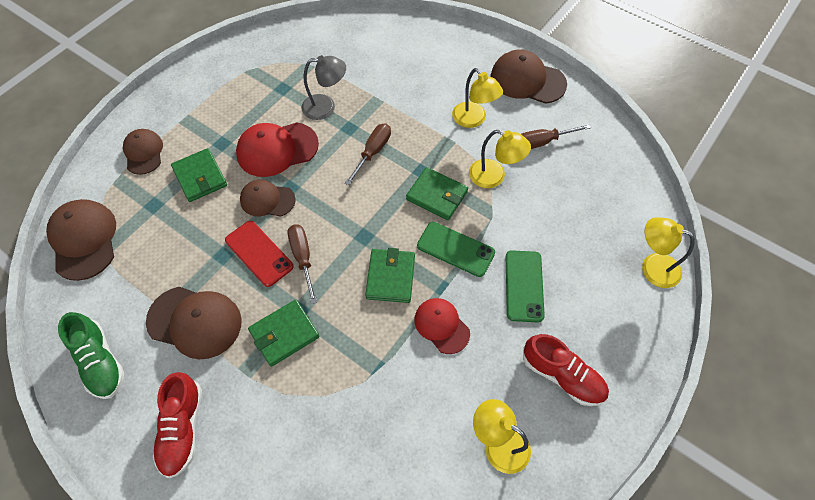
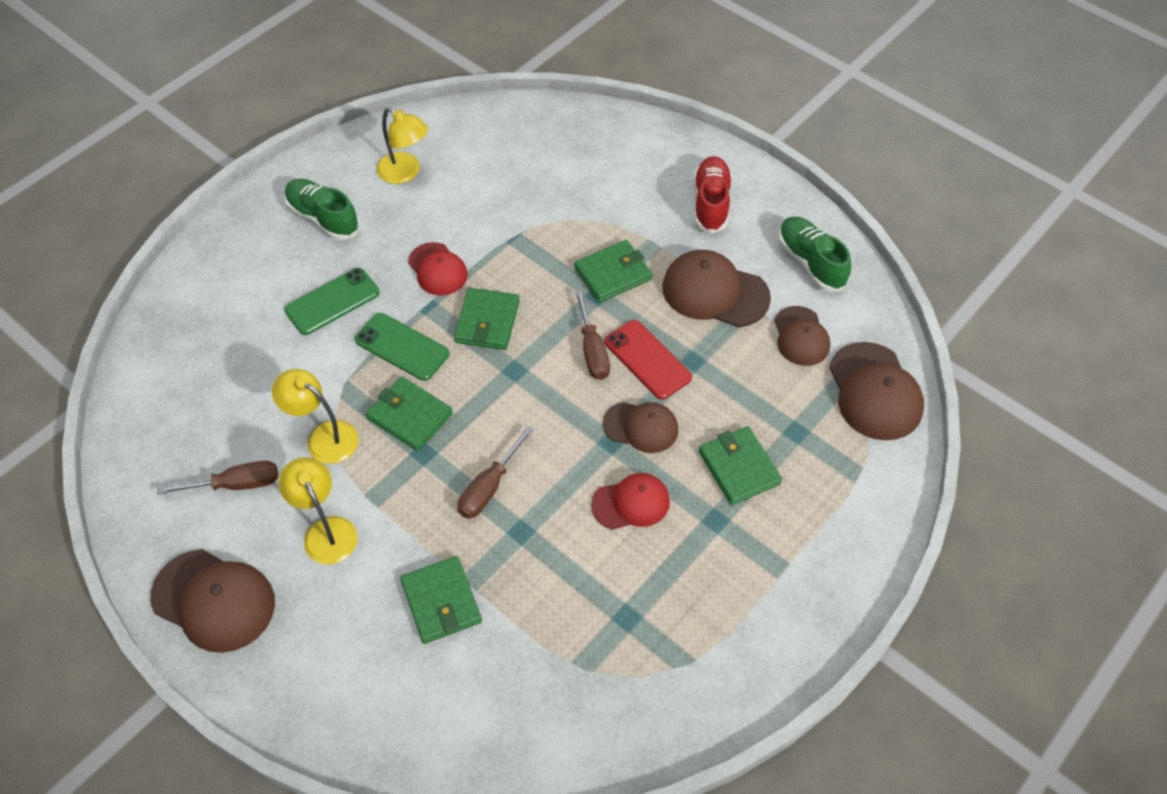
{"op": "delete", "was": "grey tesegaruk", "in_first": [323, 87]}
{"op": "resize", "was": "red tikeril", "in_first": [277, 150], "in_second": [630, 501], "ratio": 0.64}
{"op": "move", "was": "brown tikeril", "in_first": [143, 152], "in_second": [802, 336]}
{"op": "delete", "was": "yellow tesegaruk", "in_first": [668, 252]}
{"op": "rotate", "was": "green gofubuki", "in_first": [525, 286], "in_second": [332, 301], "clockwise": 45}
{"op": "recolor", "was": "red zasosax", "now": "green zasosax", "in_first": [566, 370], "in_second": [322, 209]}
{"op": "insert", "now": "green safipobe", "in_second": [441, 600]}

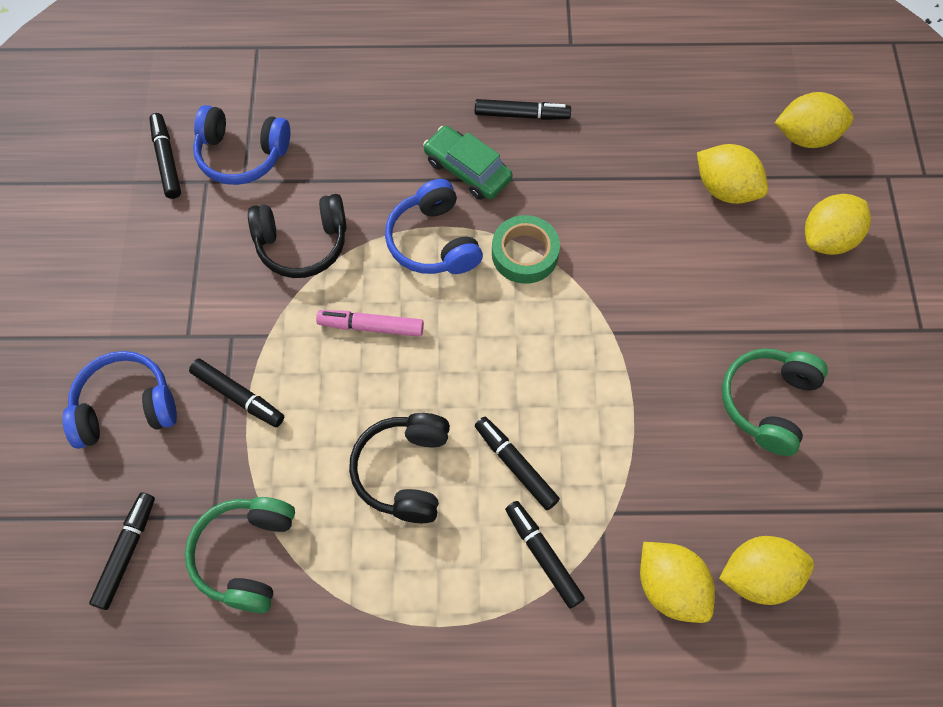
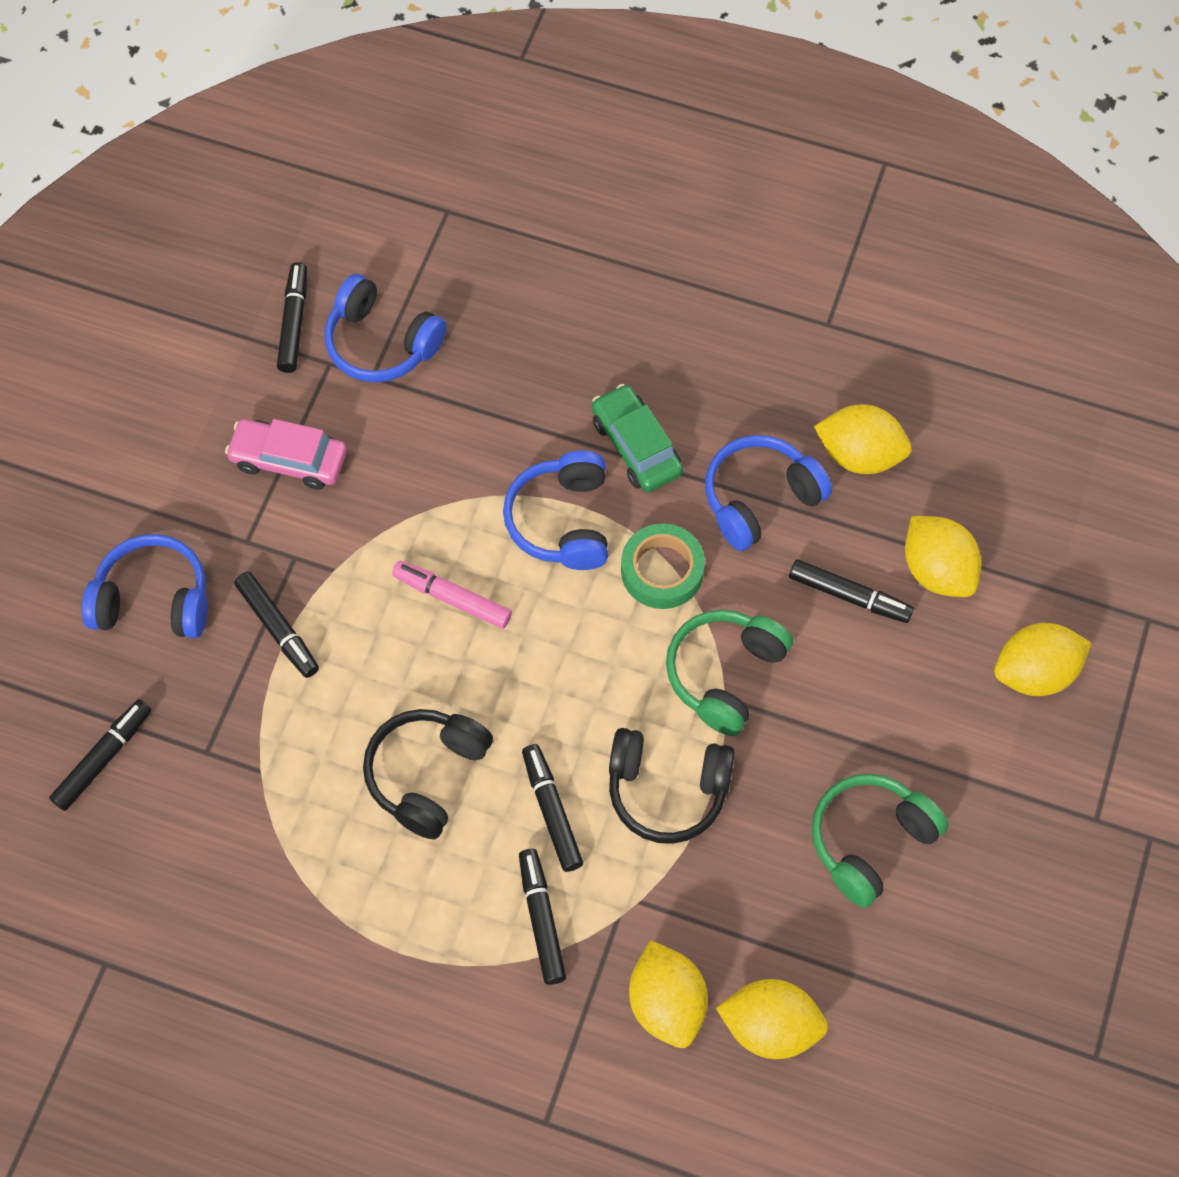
{"op": "move", "was": "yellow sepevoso", "in_first": [814, 120], "in_second": [863, 439]}
{"op": "move", "was": "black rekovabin", "in_first": [523, 109], "in_second": [851, 591]}
{"op": "move", "was": "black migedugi", "in_first": [297, 236], "in_second": [672, 786]}
{"op": "move", "was": "green migedugi", "in_first": [240, 555], "in_second": [729, 673]}
{"op": "insert", "now": "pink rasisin", "in_second": [286, 454]}
{"op": "insert", "now": "blue migedugi", "in_second": [768, 493]}

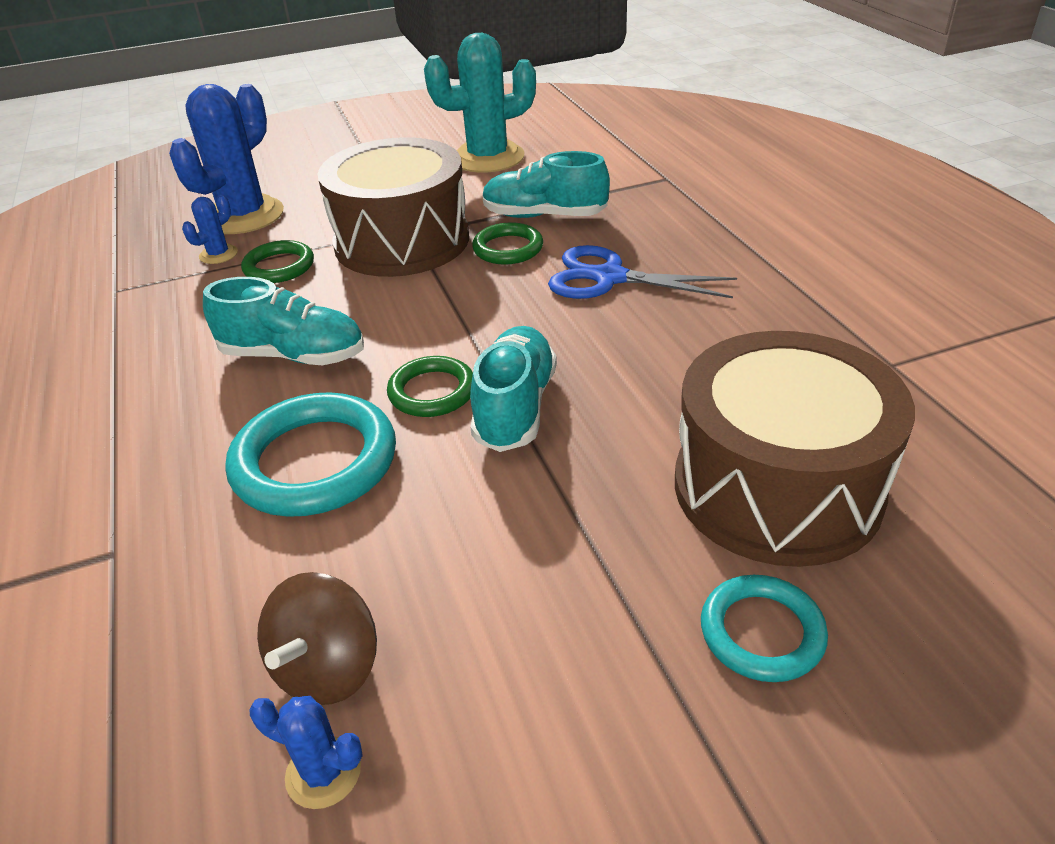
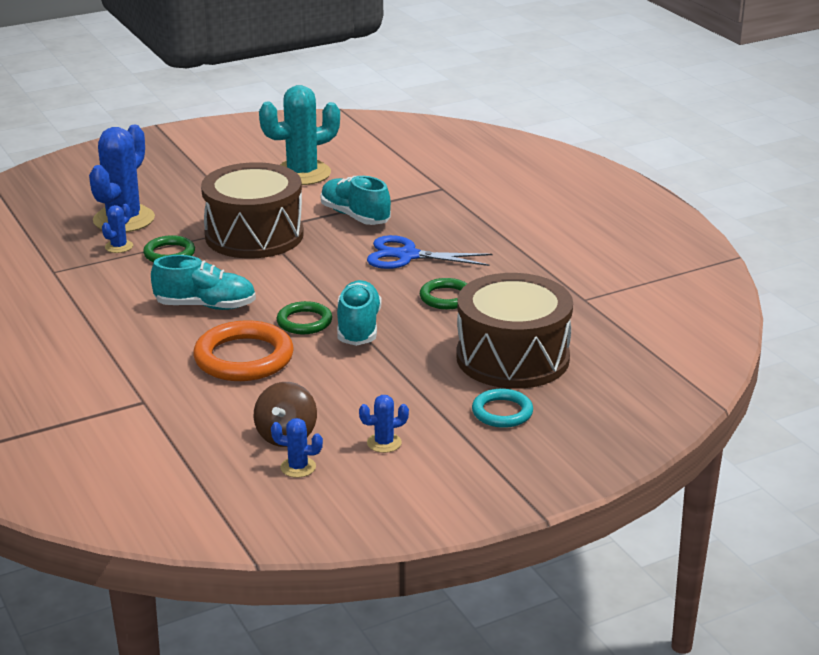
{"op": "rotate", "was": "turquoise zasosax", "in_first": [546, 184], "in_second": [356, 200], "clockwise": 45}
{"op": "move", "was": "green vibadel", "in_first": [507, 243], "in_second": [443, 293]}
{"op": "recolor", "was": "turquoise vibadel", "now": "orange vibadel", "in_first": [310, 454], "in_second": [243, 350]}
{"op": "insert", "now": "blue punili", "in_second": [384, 424]}

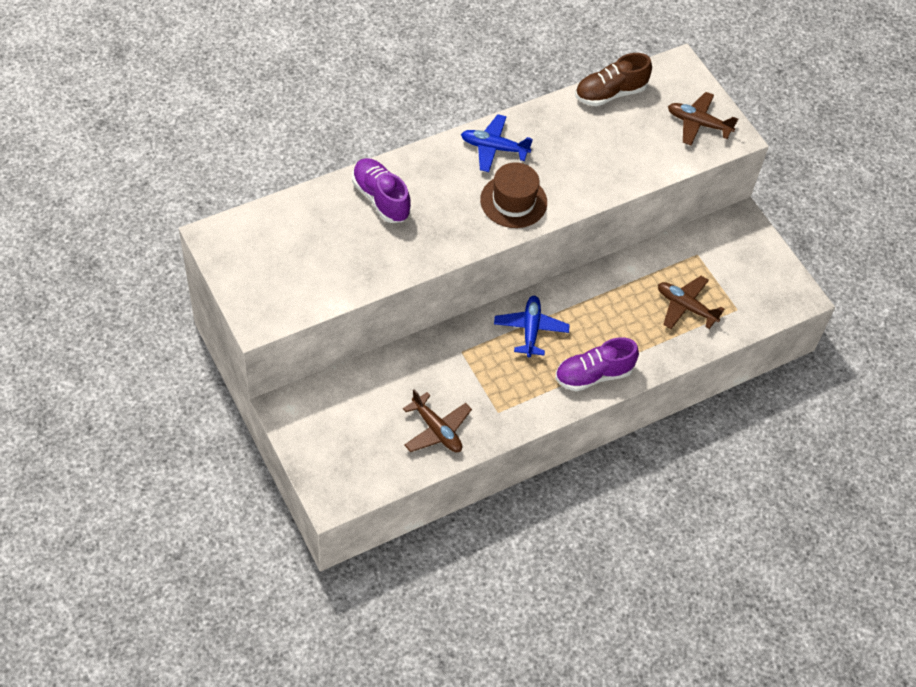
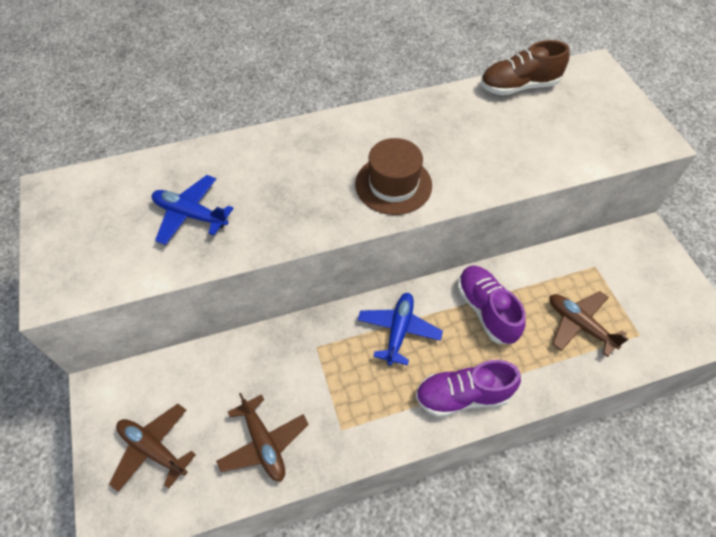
{"op": "move", "was": "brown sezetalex", "in_first": [703, 118], "in_second": [152, 448]}
{"op": "move", "was": "blue sezetalex", "in_first": [497, 143], "in_second": [193, 210]}
{"op": "move", "was": "purple zasosax", "in_first": [381, 190], "in_second": [491, 305]}

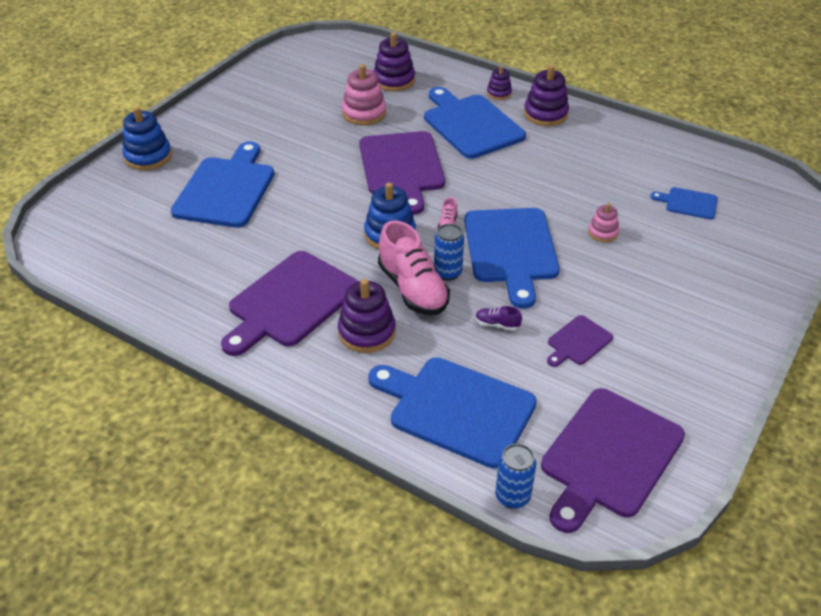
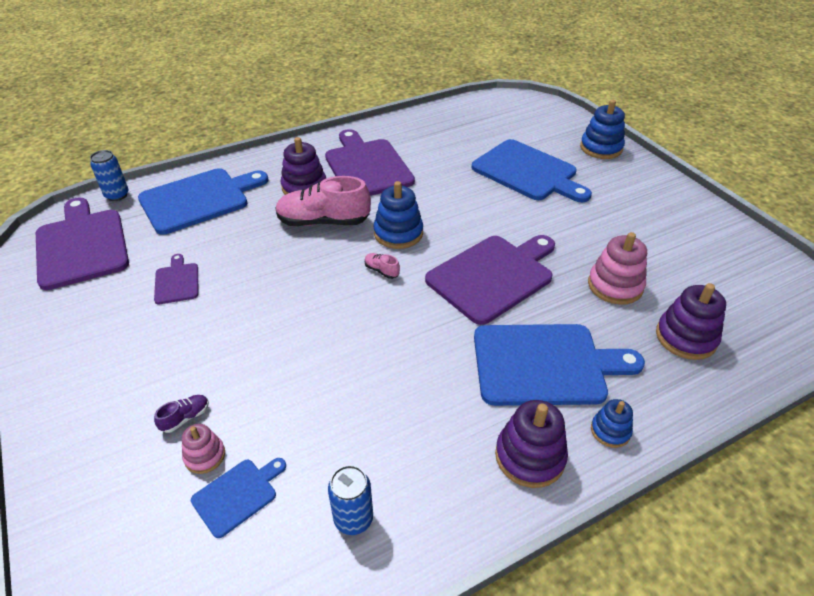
{"op": "recolor", "was": "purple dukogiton", "now": "blue dukogiton", "in_first": [499, 83], "in_second": [612, 423]}
{"op": "rotate", "was": "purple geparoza", "in_first": [402, 173], "in_second": [490, 280], "clockwise": 120}
{"op": "move", "was": "pink dukogiton", "in_first": [603, 222], "in_second": [203, 449]}
{"op": "delete", "was": "blue geparoza", "in_first": [512, 258]}
{"op": "move", "was": "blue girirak", "in_first": [449, 252], "in_second": [350, 500]}
{"op": "move", "was": "purple zasosax", "in_first": [499, 318], "in_second": [181, 414]}

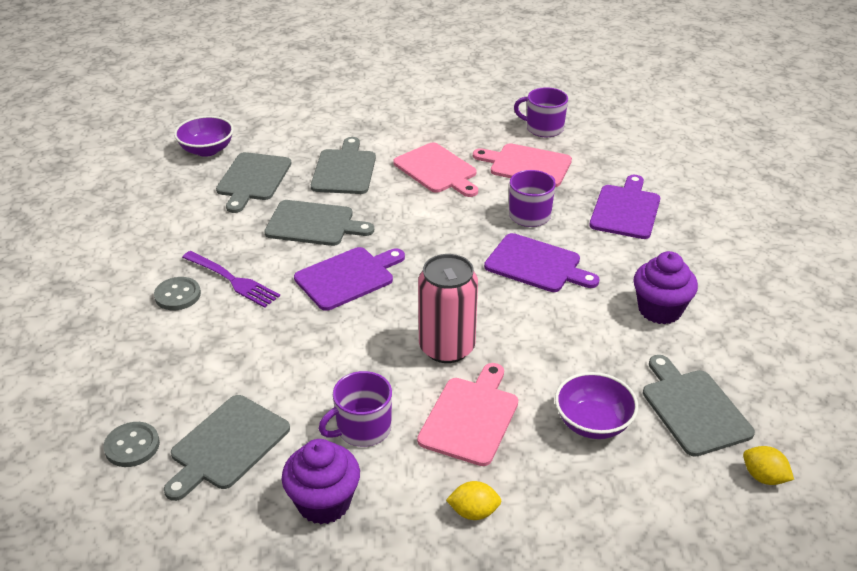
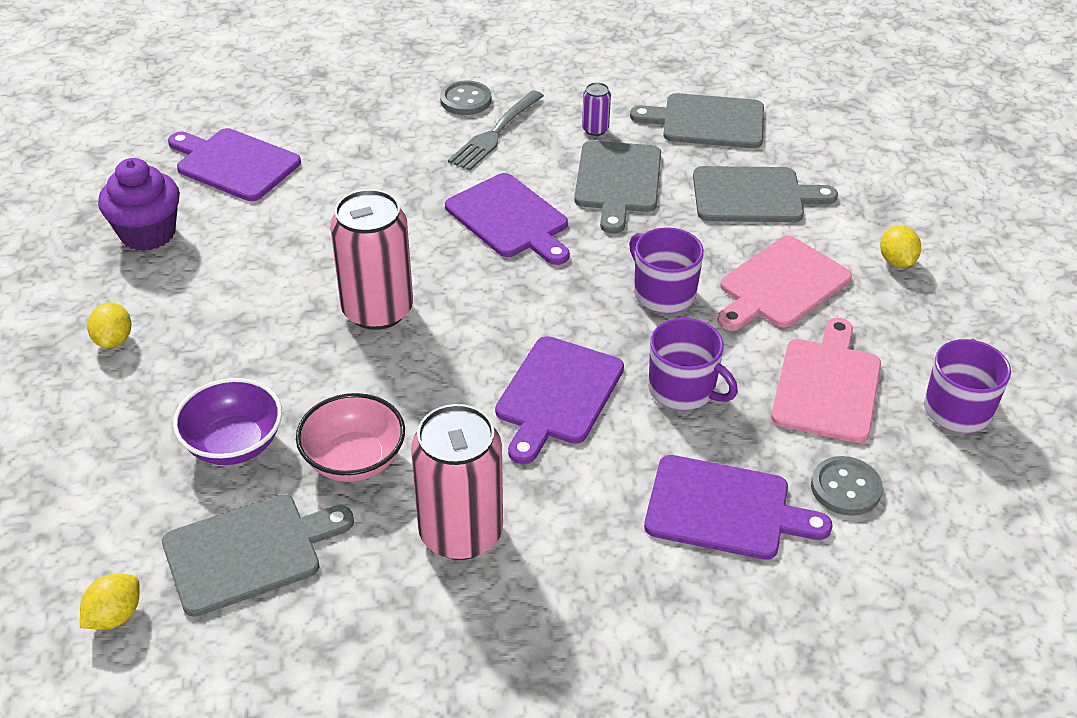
{"op": "delete", "was": "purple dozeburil", "in_first": [204, 136]}
{"op": "recolor", "was": "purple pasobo", "now": "grey pasobo", "in_first": [231, 279], "in_second": [496, 130]}
{"op": "replace", "was": "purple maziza", "now": "pink girirak", "in_first": [666, 287], "in_second": [457, 482]}
{"op": "delete", "was": "pink geparoza", "in_first": [467, 414]}
{"op": "move", "was": "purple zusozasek", "in_first": [355, 409], "in_second": [666, 270]}
{"op": "recolor", "was": "grey geparoza", "now": "purple geparoza", "in_first": [227, 448], "in_second": [234, 164]}
{"op": "move", "was": "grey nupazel", "in_first": [132, 444], "in_second": [847, 486]}
{"op": "insert", "now": "purple girirak", "in_second": [596, 109]}
{"op": "insert", "now": "yellow sepevoso", "in_second": [900, 246]}
{"op": "insert", "now": "pink dozeburil", "in_second": [350, 437]}

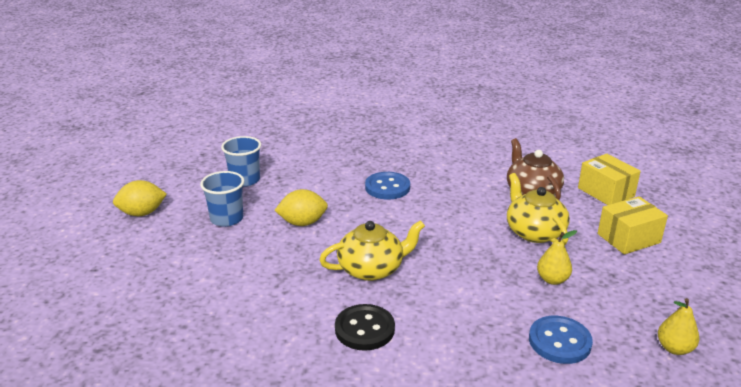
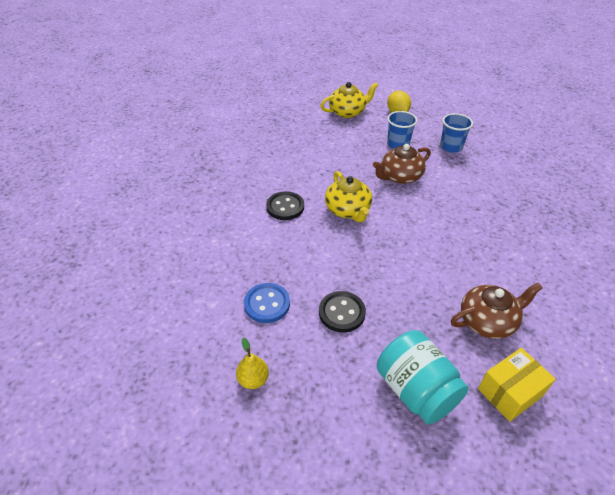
{"op": "delete", "was": "blue nupazel", "in_first": [387, 186]}
{"op": "move", "was": "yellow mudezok", "in_first": [538, 209], "in_second": [349, 100]}
{"op": "replace", "was": "yellow sepevoso", "now": "brown mudezok", "in_first": [301, 207], "in_second": [402, 164]}
{"op": "replace", "was": "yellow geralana", "now": "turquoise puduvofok", "in_first": [633, 225], "in_second": [423, 377]}
{"op": "replace", "was": "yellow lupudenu", "now": "black nupazel", "in_first": [557, 257], "in_second": [342, 311]}

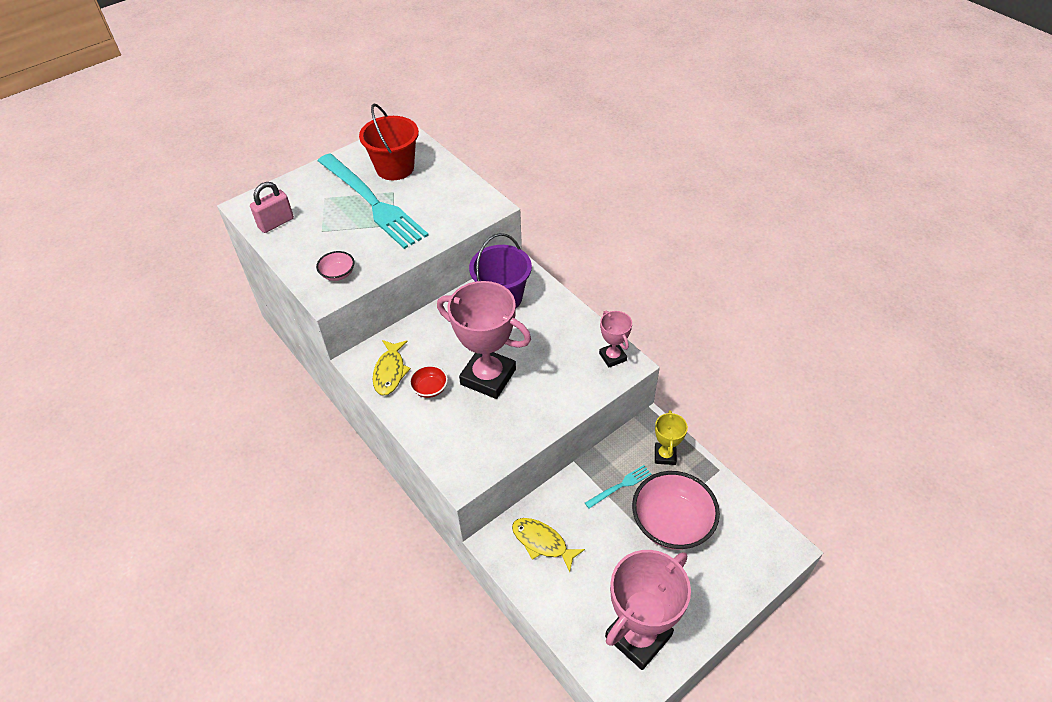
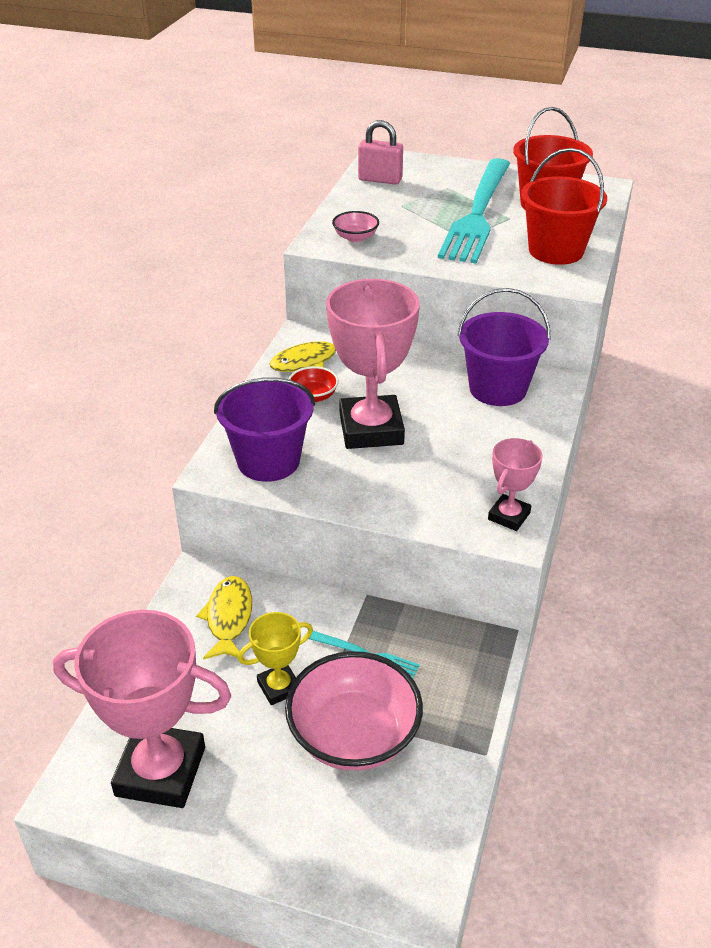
{"op": "move", "was": "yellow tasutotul", "in_first": [671, 437], "in_second": [275, 658]}
{"op": "insert", "now": "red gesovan", "in_second": [564, 206]}
{"op": "insert", "now": "purple gesovan", "in_second": [264, 430]}

